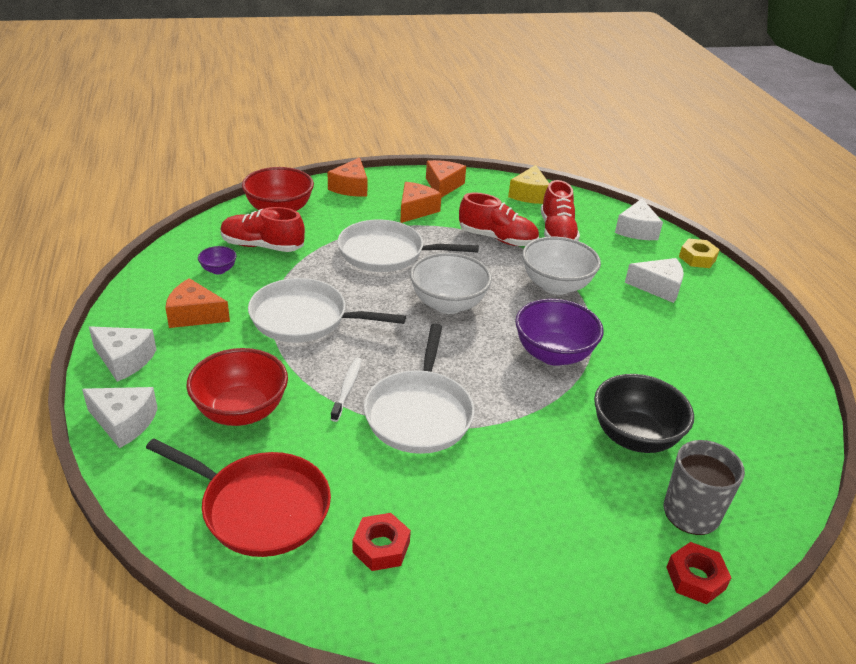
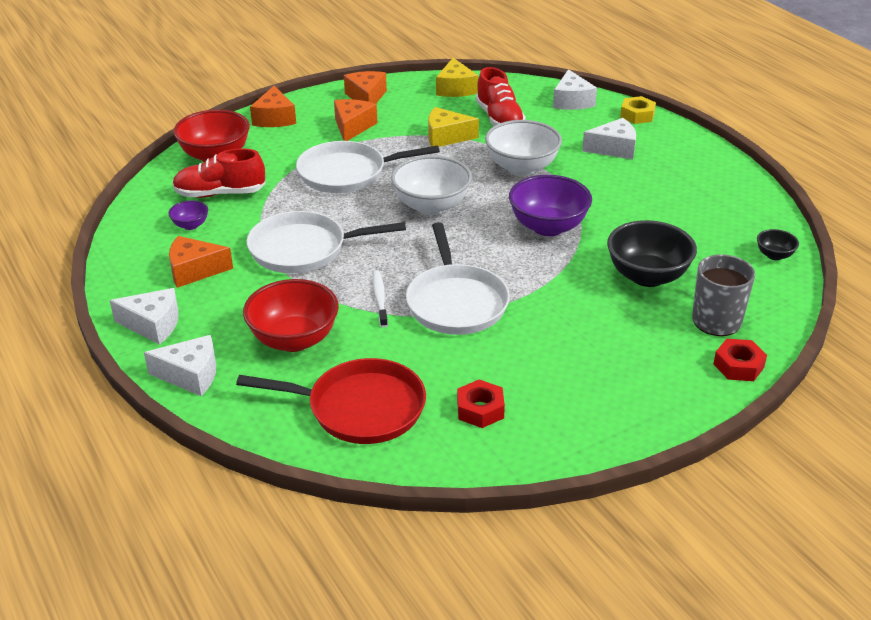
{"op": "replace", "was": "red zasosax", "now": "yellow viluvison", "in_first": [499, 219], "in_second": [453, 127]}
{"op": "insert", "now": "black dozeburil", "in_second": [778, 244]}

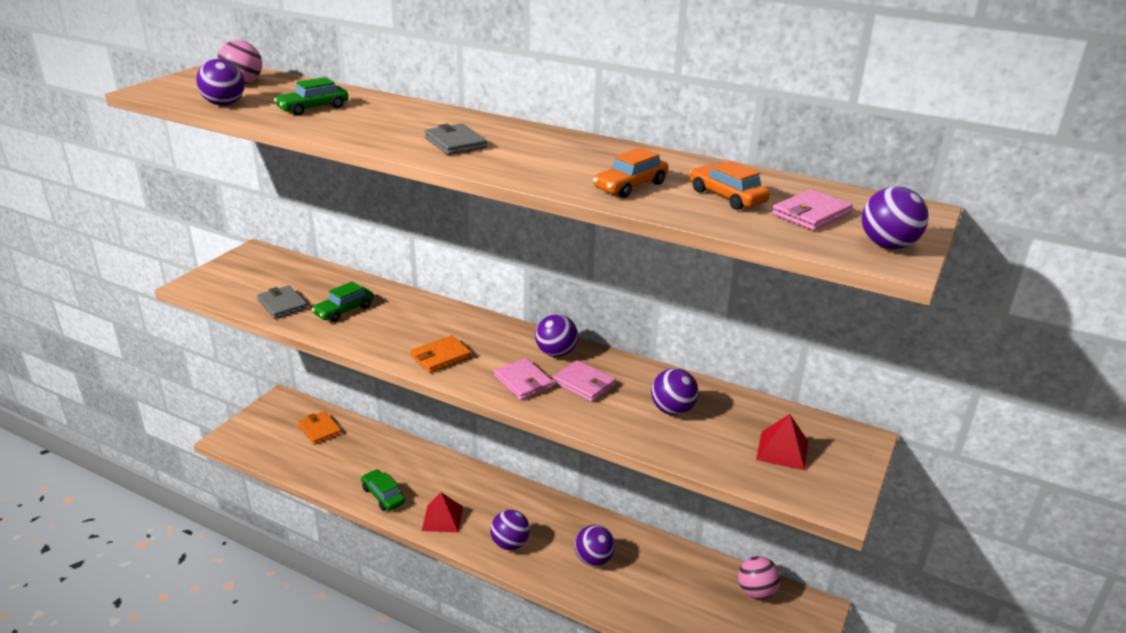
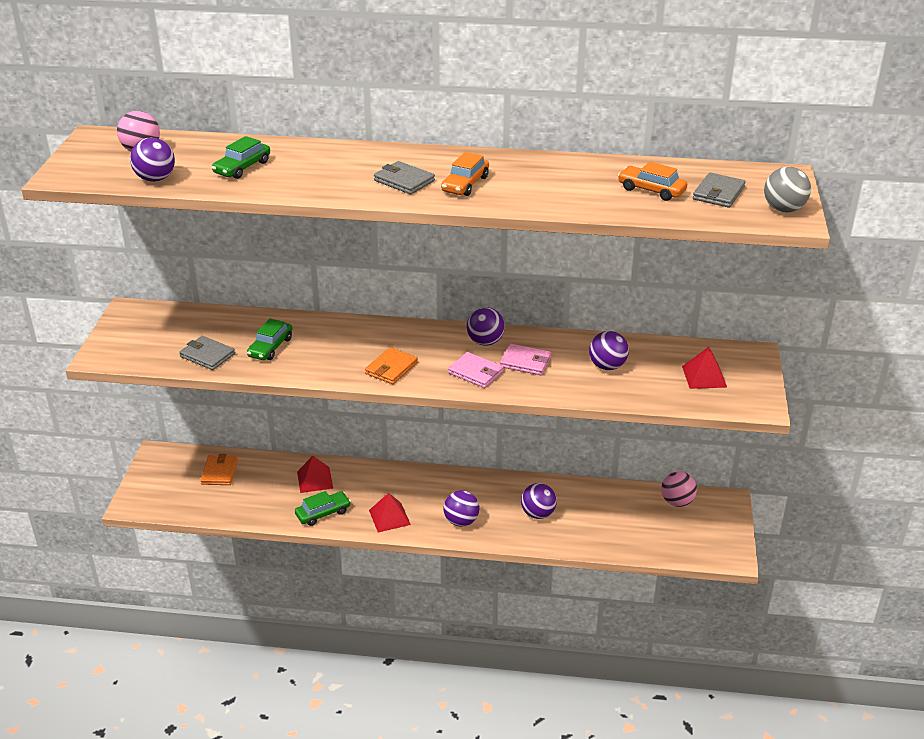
{"op": "move", "was": "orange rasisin", "in_first": [631, 172], "in_second": [465, 174]}
{"op": "recolor", "was": "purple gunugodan", "now": "grey gunugodan", "in_first": [895, 217], "in_second": [787, 190]}
{"op": "recolor", "was": "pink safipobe", "now": "grey safipobe", "in_first": [812, 210], "in_second": [719, 190]}
{"op": "rotate", "was": "orange safipobe", "in_first": [319, 428], "in_second": [219, 469], "clockwise": 60}
{"op": "rotate", "was": "green rasisin", "in_first": [383, 490], "in_second": [323, 508], "clockwise": 120}
{"op": "insert", "now": "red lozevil", "in_second": [315, 474]}

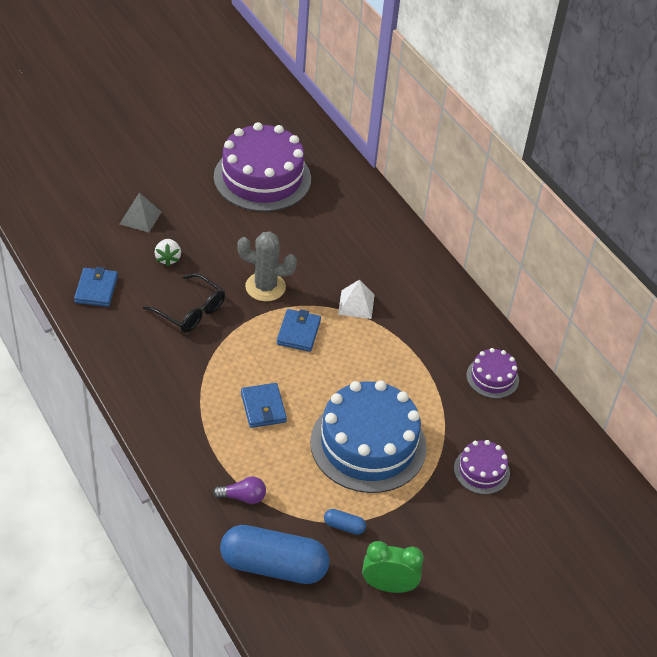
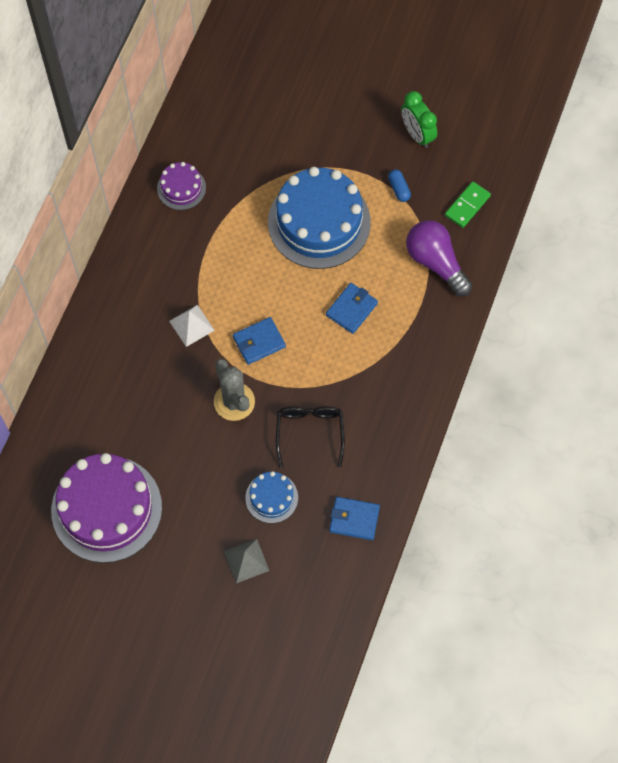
{"op": "replace", "was": "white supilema", "now": "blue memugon", "in_first": [167, 252], "in_second": [271, 497]}
{"op": "rotate", "was": "blue safipobe", "in_first": [96, 287], "in_second": [354, 518], "clockwise": 45}
{"op": "delete", "was": "purple memugon", "in_first": [482, 467]}
{"op": "resize", "was": "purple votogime", "in_first": [239, 490], "in_second": [439, 258], "ratio": 1.9}
{"op": "replace", "was": "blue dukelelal", "now": "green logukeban", "in_first": [275, 554], "in_second": [468, 204]}

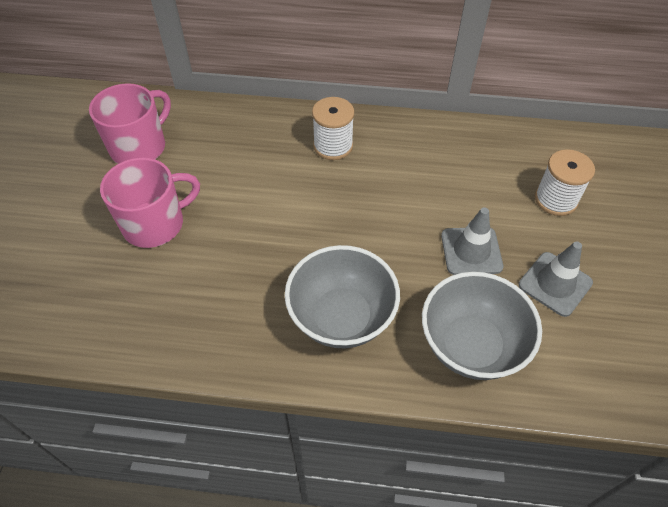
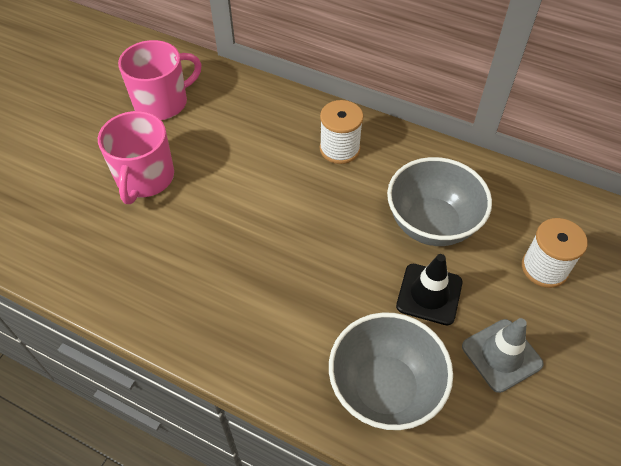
{"op": "rotate", "was": "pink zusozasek", "in_first": [150, 202], "in_second": [136, 157], "clockwise": 105}
{"op": "recolor", "was": "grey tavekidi", "now": "black tavekidi", "in_first": [472, 241], "in_second": [429, 289]}
{"op": "move", "was": "grey dozeburil", "in_first": [342, 296], "in_second": [439, 201]}

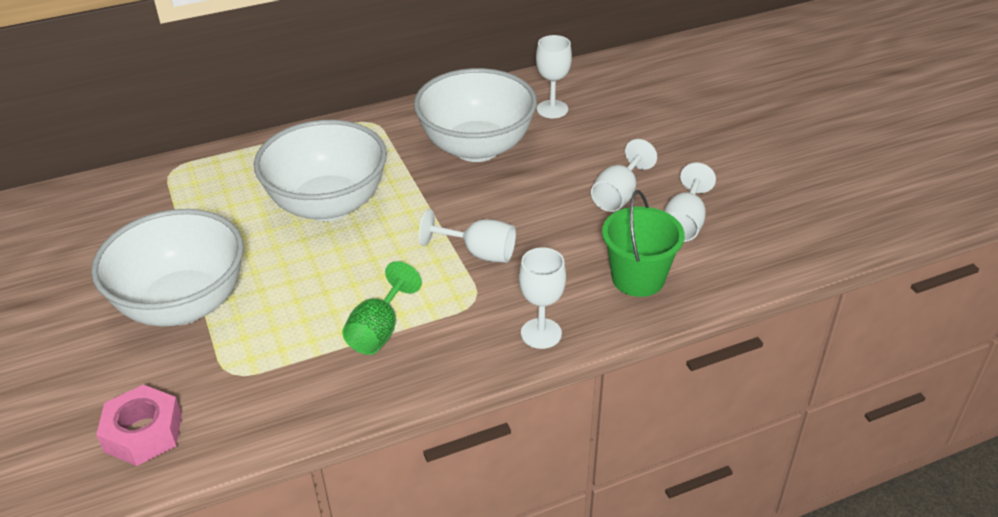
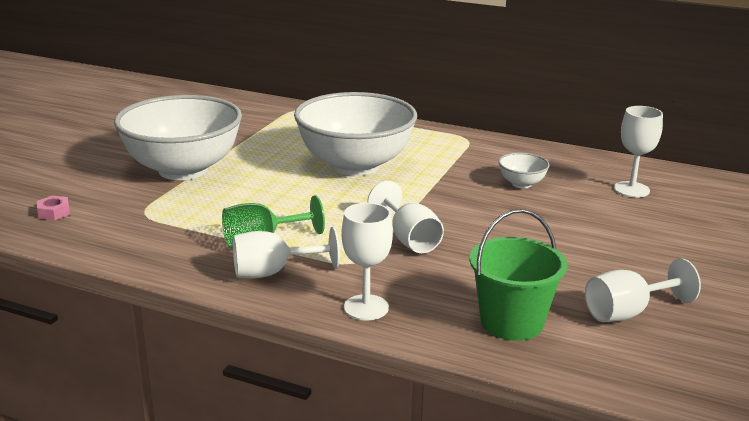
{"op": "resize", "was": "white dozeburil", "in_first": [475, 115], "in_second": [524, 170], "ratio": 0.4}
{"op": "move", "was": "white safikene", "in_first": [624, 175], "in_second": [286, 252]}
{"op": "resize", "was": "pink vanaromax", "in_first": [139, 425], "in_second": [53, 208], "ratio": 0.5}

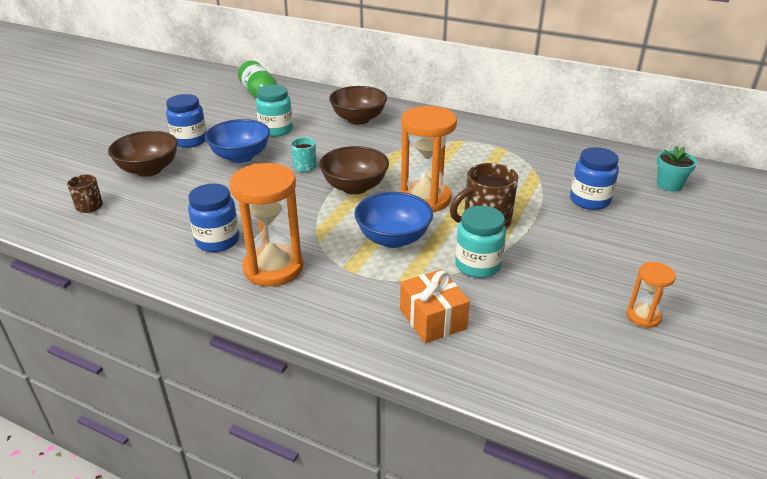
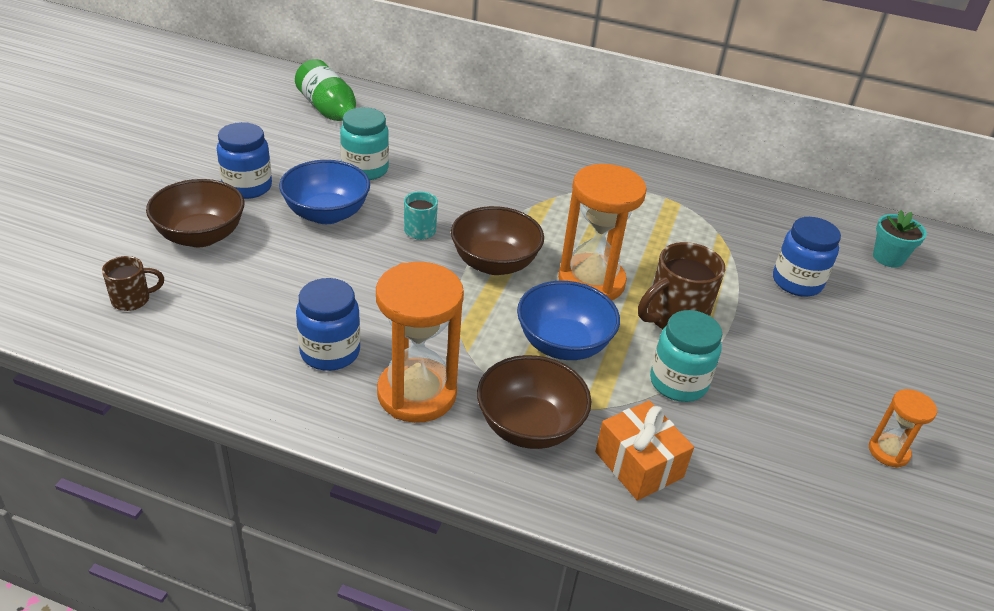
{"op": "move", "was": "brown dozeburil", "in_first": [358, 105], "in_second": [534, 402]}
{"op": "rotate", "was": "brown zusozasek", "in_first": [85, 193], "in_second": [133, 283], "clockwise": -75}

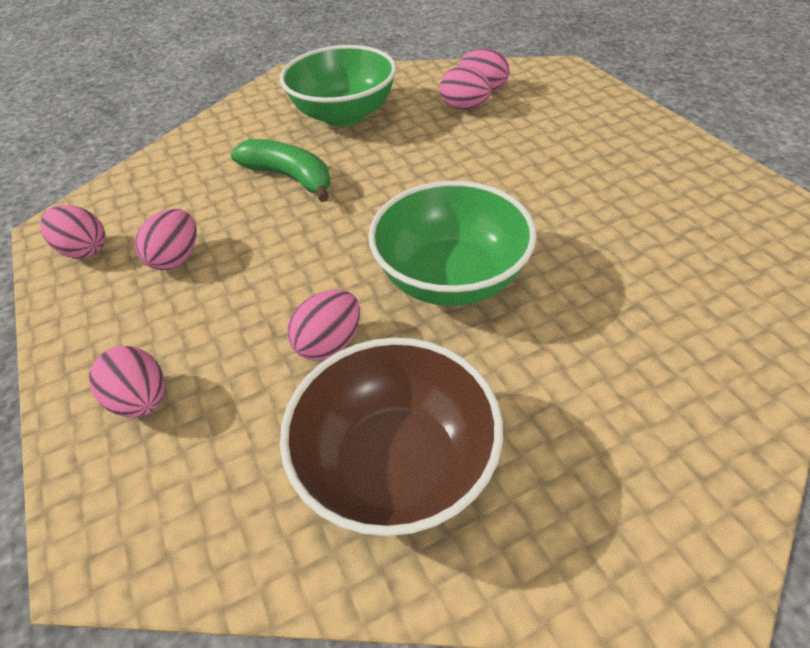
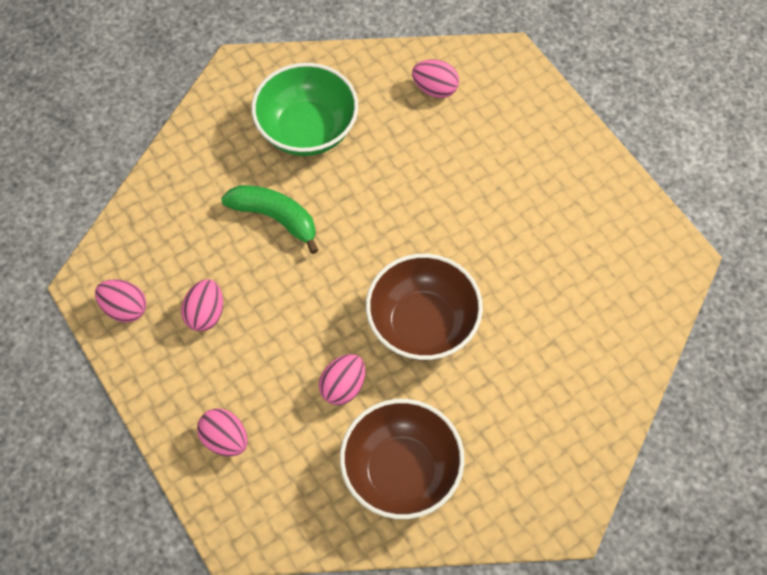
{"op": "delete", "was": "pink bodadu", "in_first": [466, 88]}
{"op": "recolor", "was": "green dozeburil", "now": "brown dozeburil", "in_first": [452, 243], "in_second": [424, 307]}

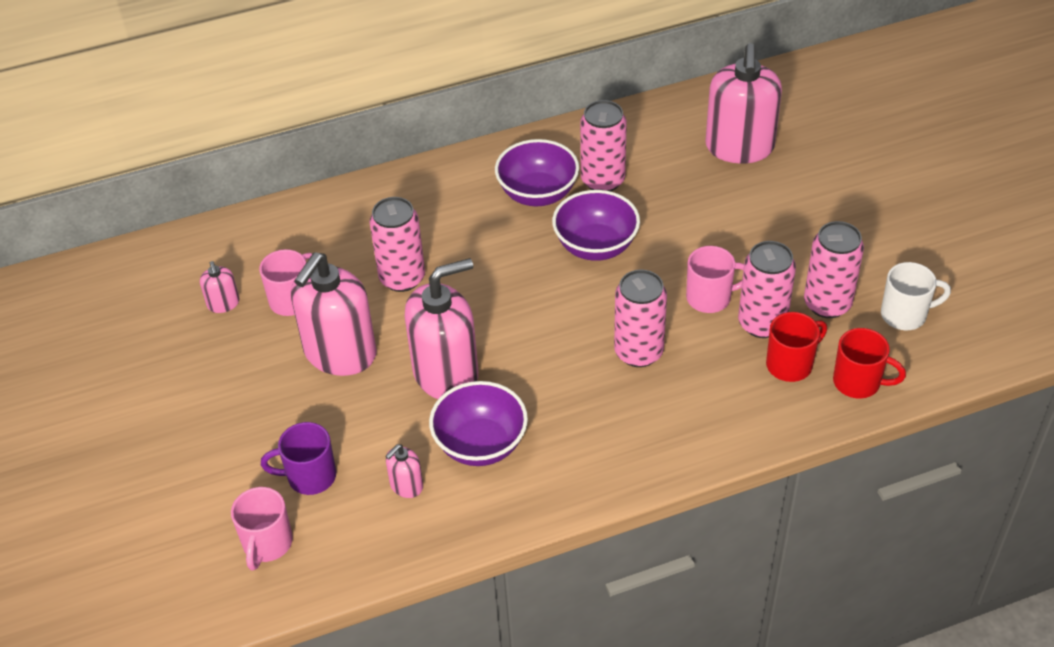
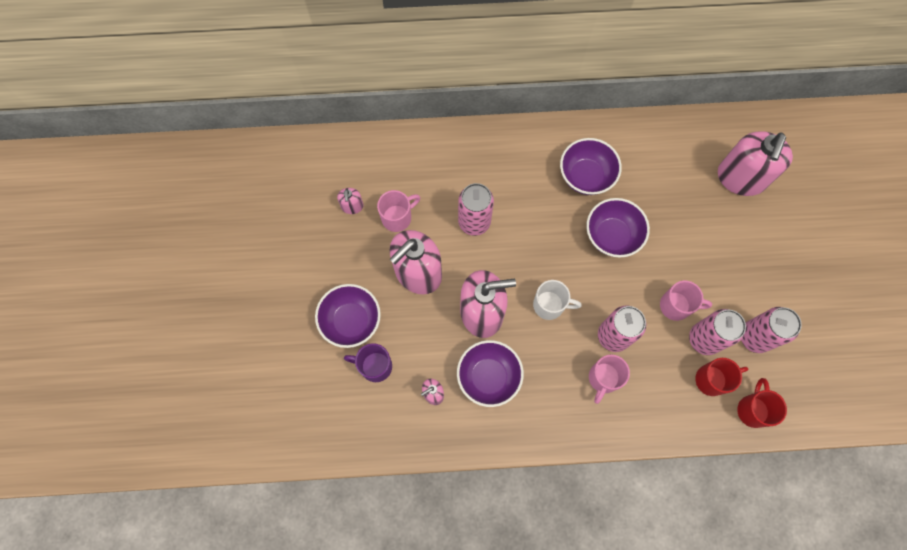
{"op": "delete", "was": "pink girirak", "in_first": [603, 146]}
{"op": "move", "was": "white zusozasek", "in_first": [916, 296], "in_second": [557, 300]}
{"op": "rotate", "was": "red zusozasek", "in_first": [869, 363], "in_second": [762, 403], "clockwise": -120}
{"op": "move", "was": "pink zusozasek", "in_first": [262, 528], "in_second": [609, 379]}
{"op": "insert", "now": "purple dozeburil", "in_second": [348, 316]}

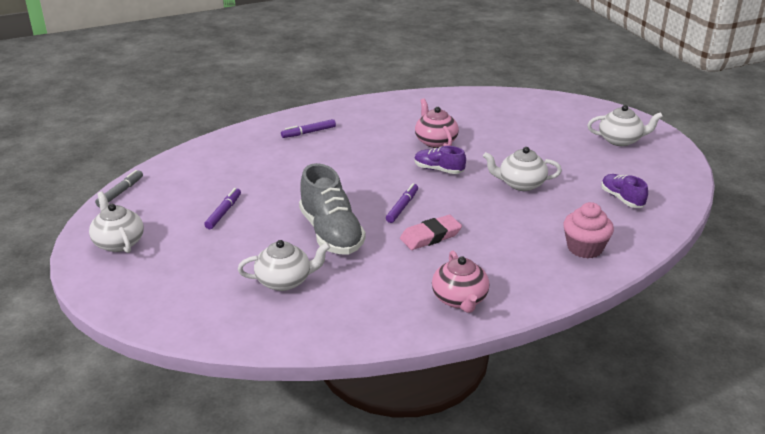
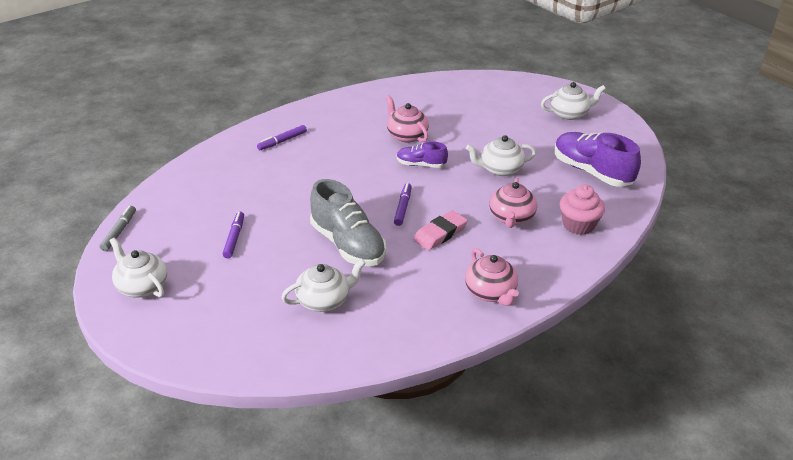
{"op": "resize", "was": "purple zasosax", "in_first": [624, 191], "in_second": [598, 159], "ratio": 1.83}
{"op": "insert", "now": "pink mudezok", "in_second": [513, 203]}

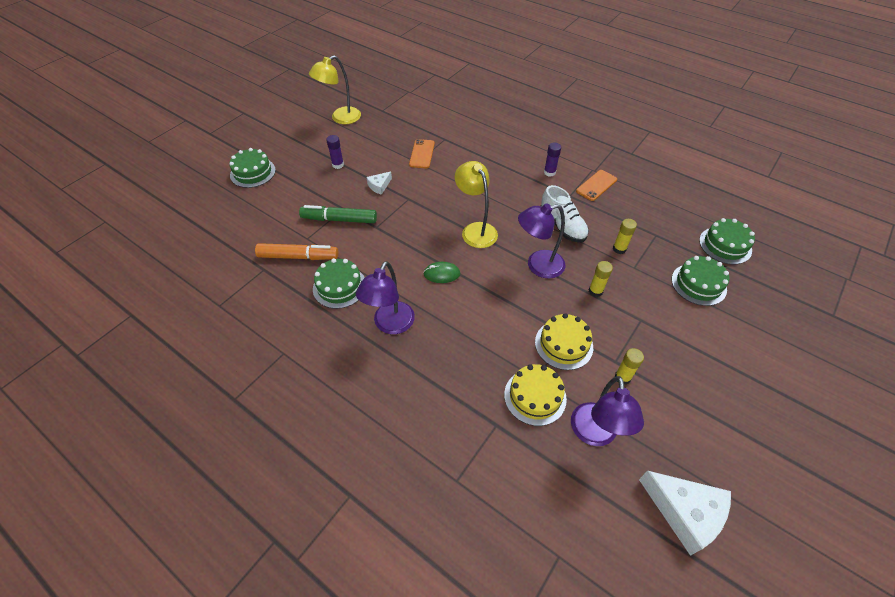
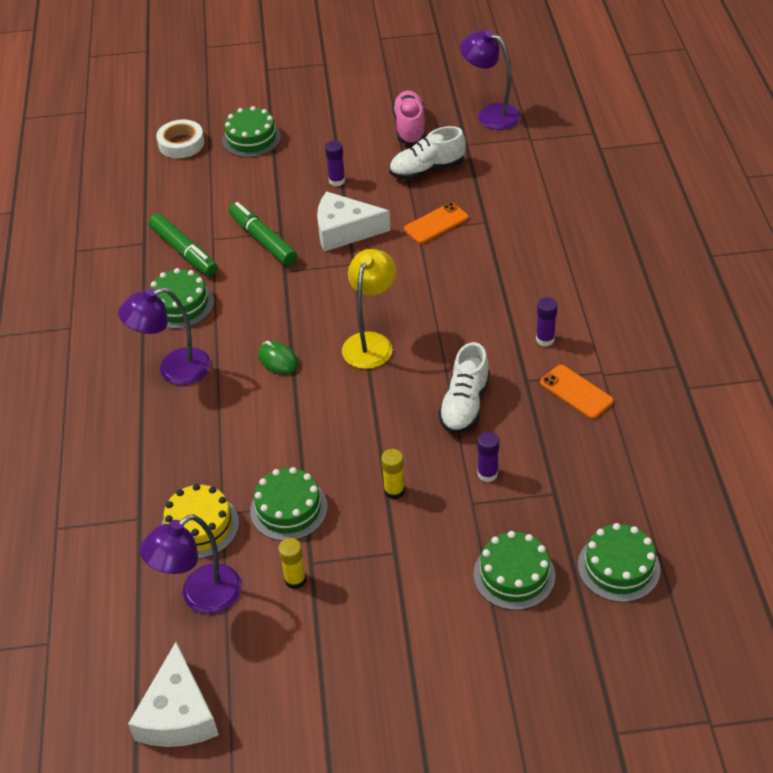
{"op": "replace", "was": "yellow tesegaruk", "now": "pink zasosax", "in_first": [335, 89], "in_second": [409, 118]}
{"op": "rotate", "was": "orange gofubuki", "in_first": [596, 185], "in_second": [577, 392], "clockwise": 45}
{"op": "resize", "was": "white viluvison", "in_first": [379, 183], "in_second": [354, 221], "ratio": 2.0}
{"op": "move", "was": "purple tesegaruk", "in_first": [541, 241], "in_second": [490, 80]}
{"op": "recolor", "was": "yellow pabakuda", "now": "purple pabakuda", "in_first": [625, 236], "in_second": [488, 456]}
{"op": "recolor", "was": "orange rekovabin", "now": "green rekovabin", "in_first": [297, 251], "in_second": [183, 244]}
{"op": "recolor", "was": "yellow memugon", "now": "green memugon", "in_first": [564, 341], "in_second": [289, 504]}
{"op": "insert", "now": "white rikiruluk", "in_second": [180, 139]}
{"op": "insert", "now": "white zasosax", "in_second": [427, 153]}

